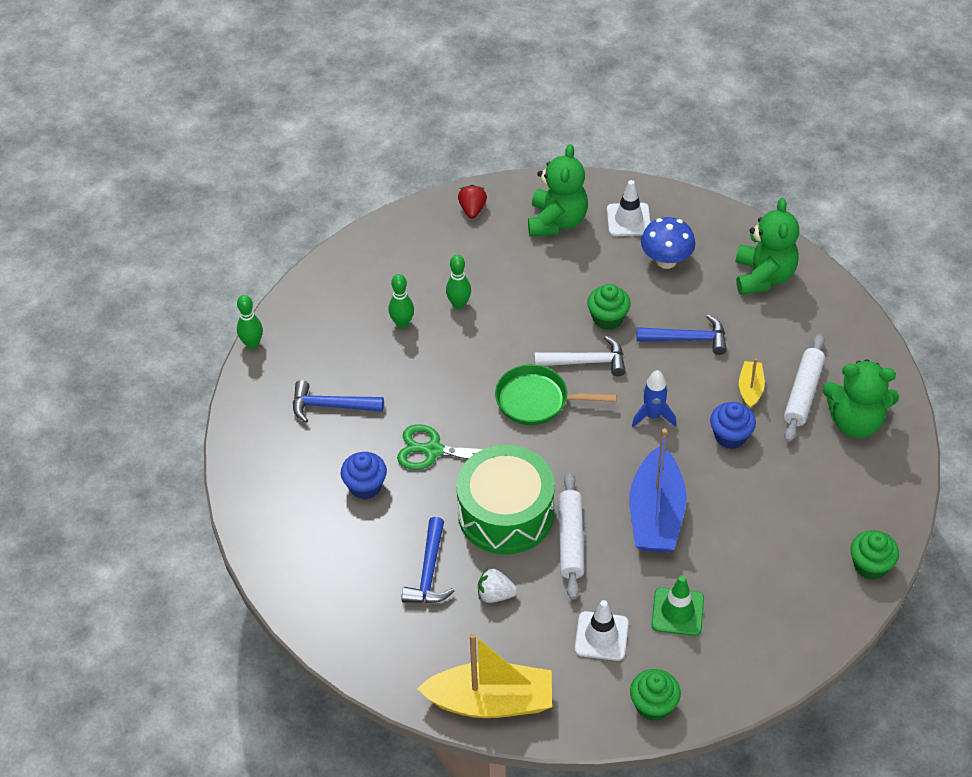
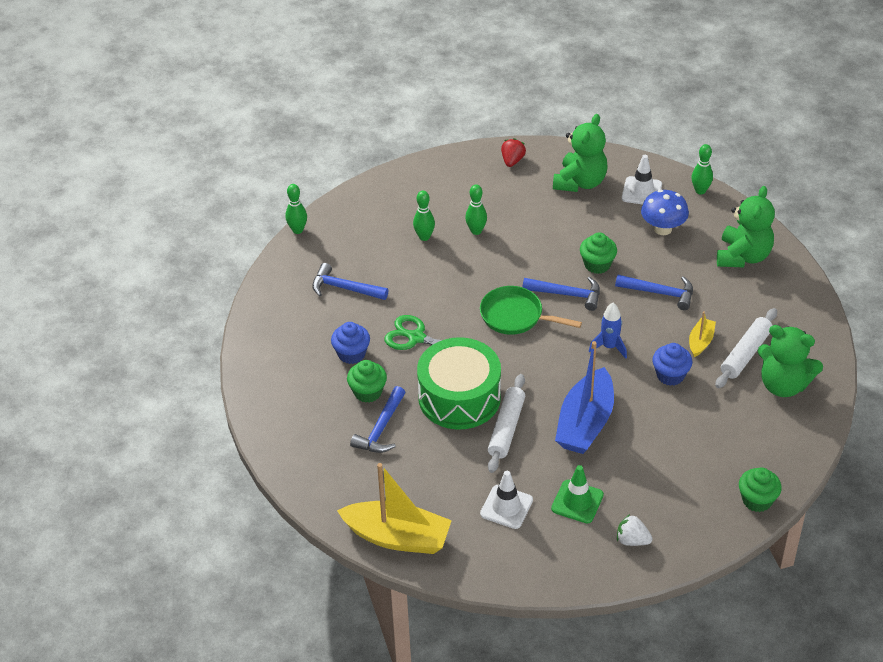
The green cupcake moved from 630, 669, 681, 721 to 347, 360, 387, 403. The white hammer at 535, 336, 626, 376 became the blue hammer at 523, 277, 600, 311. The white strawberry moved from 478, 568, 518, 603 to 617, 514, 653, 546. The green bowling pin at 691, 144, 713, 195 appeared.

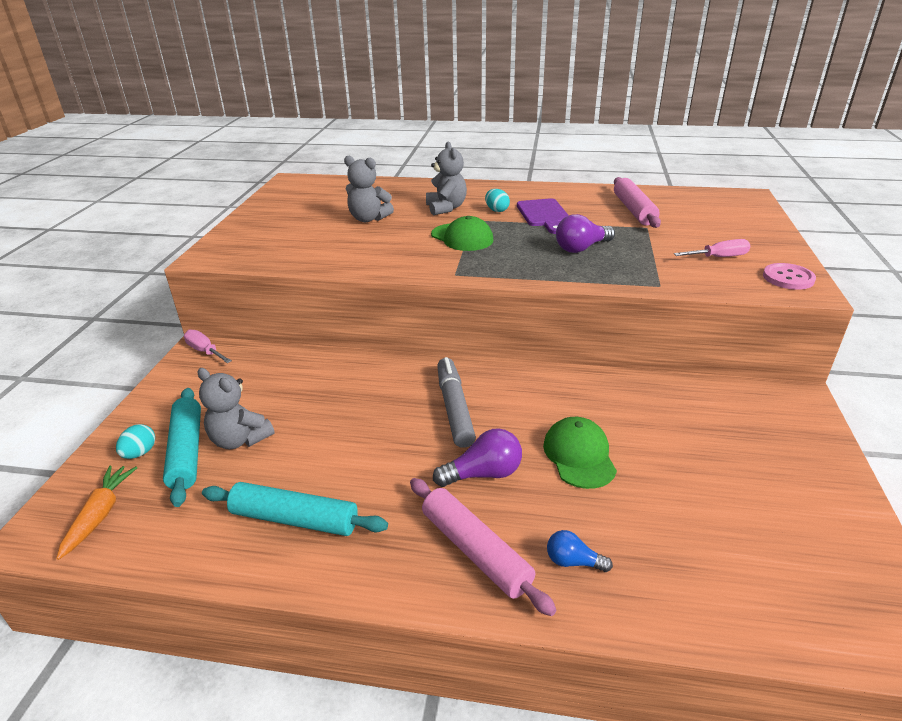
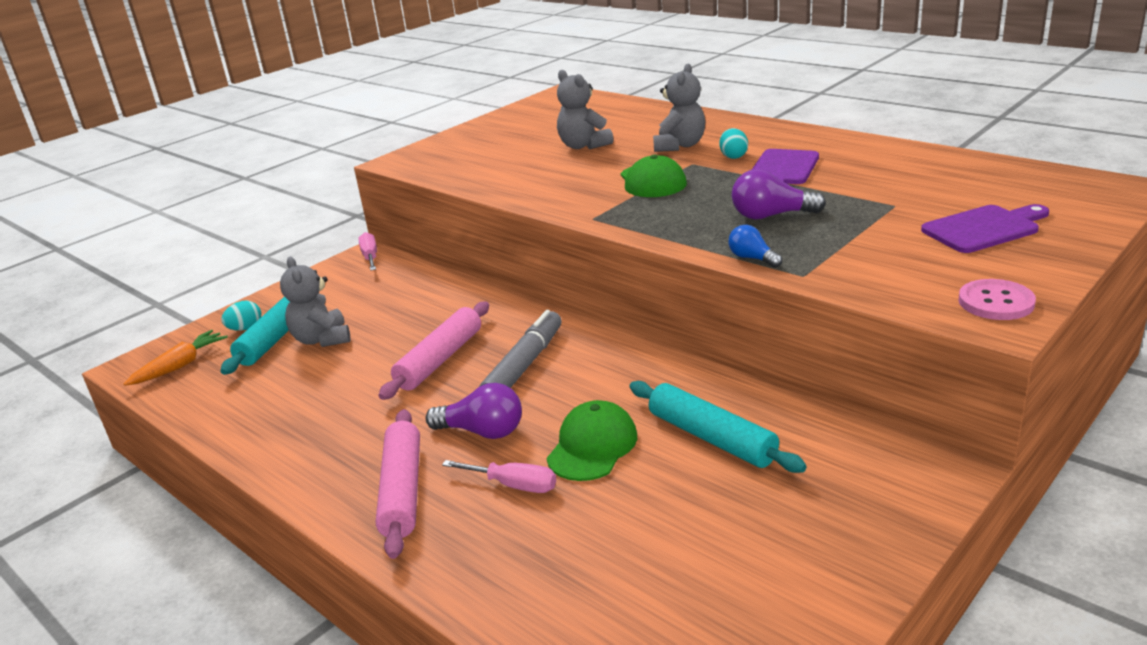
The pink rolling pin moved from 614, 177, 661, 228 to 378, 301, 489, 400. The pink screwdriver moved from 674, 239, 750, 257 to 442, 460, 556, 493. The turquoise rolling pin moved from 202, 482, 388, 536 to 630, 381, 807, 473. The blue light bulb moved from 547, 530, 613, 572 to 728, 225, 782, 268. The purple cutting board at 921, 204, 1049, 253 appeared.

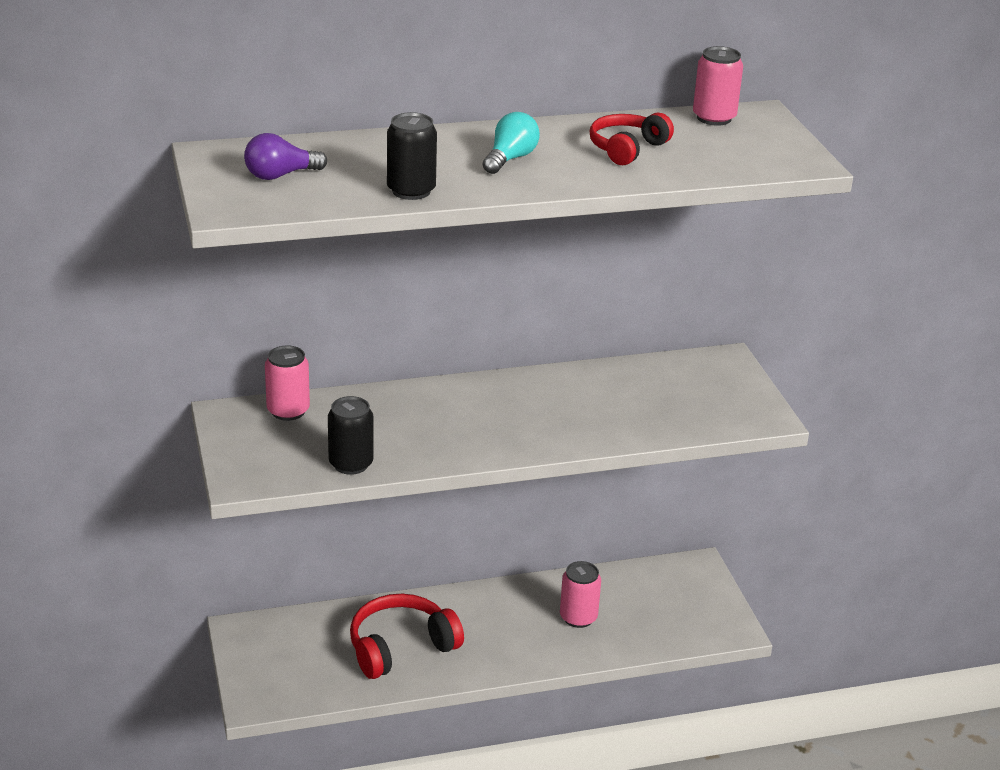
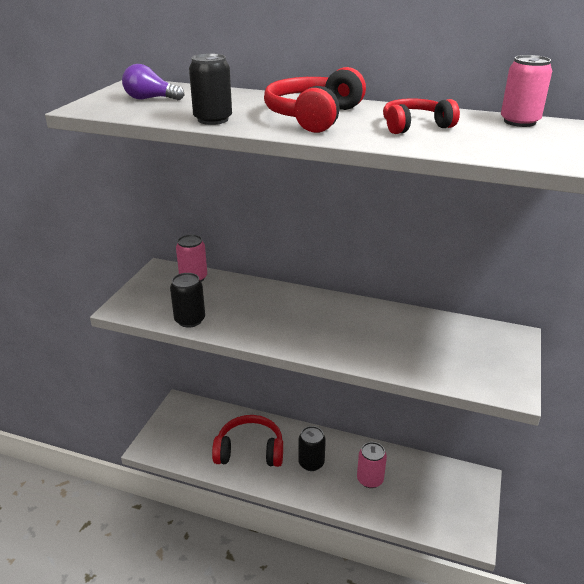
The turquoise light bulb at 483, 112, 540, 174 was replaced by the red headphones at 264, 67, 366, 133. The black can at 298, 426, 326, 471 appeared.

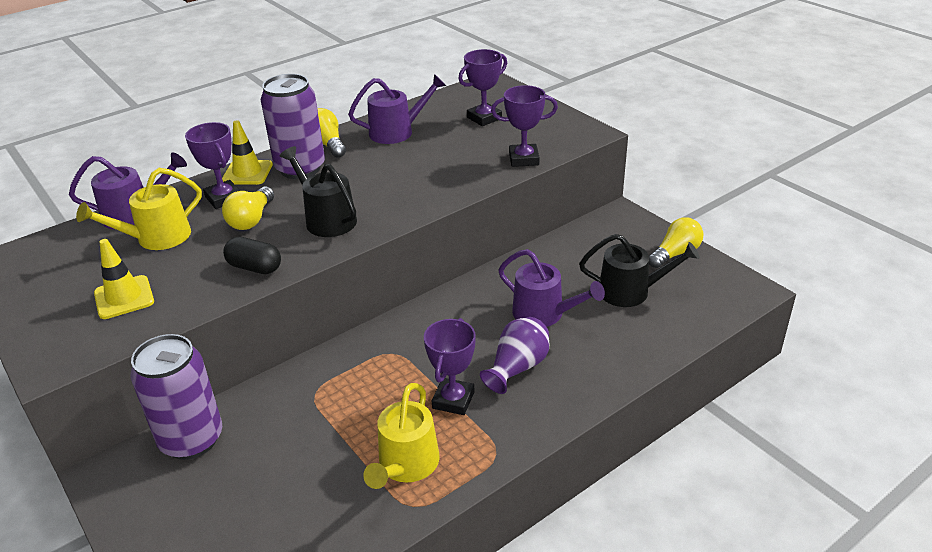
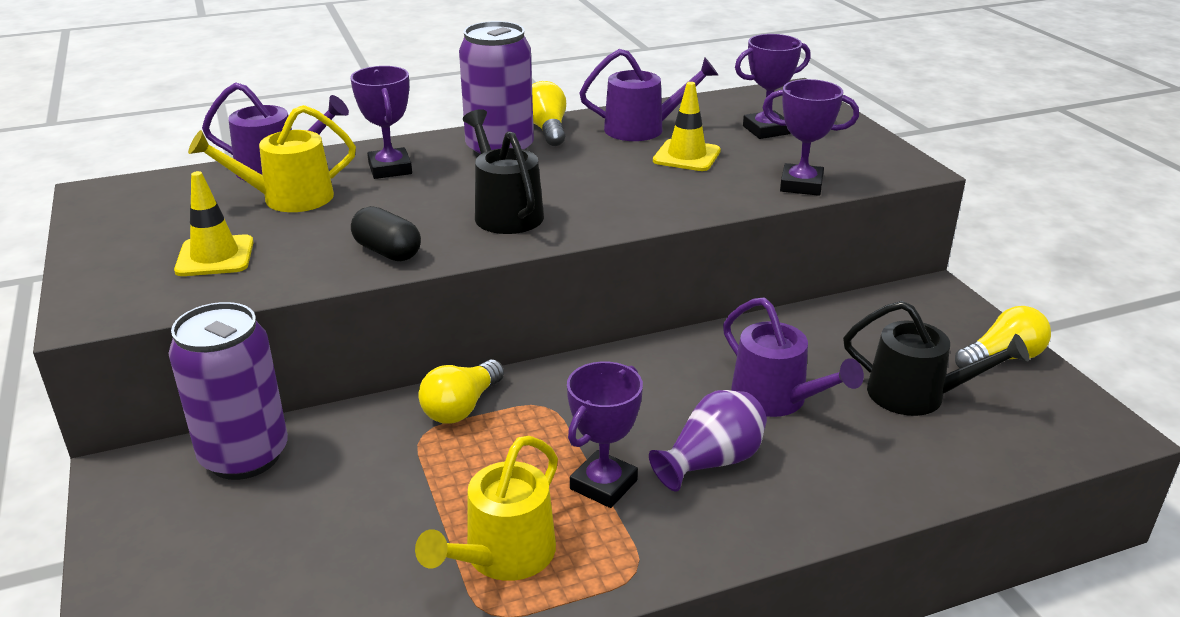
The yellow light bulb moved from 222, 186, 274, 230 to 418, 359, 504, 424. The yellow traffic cone moved from 222, 120, 273, 185 to 653, 82, 721, 171.

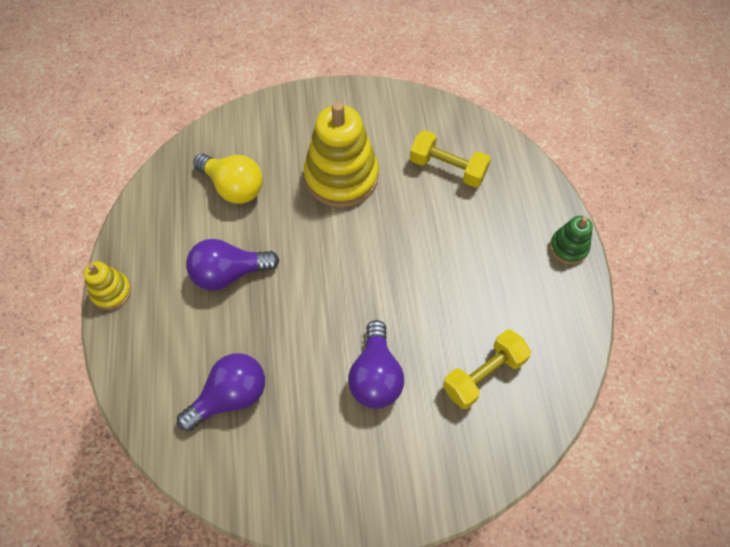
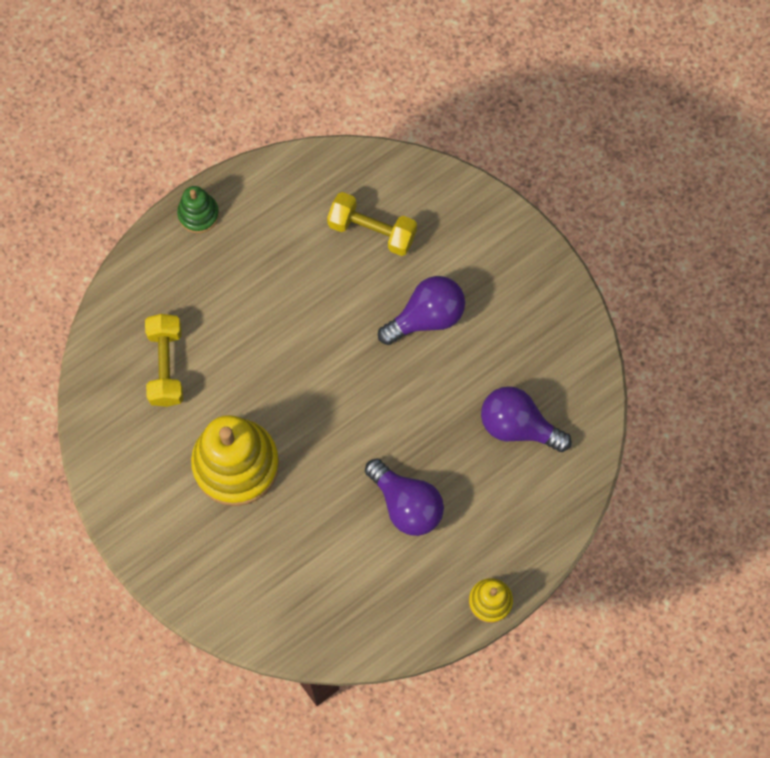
The yellow light bulb at 193, 154, 263, 204 disappeared.

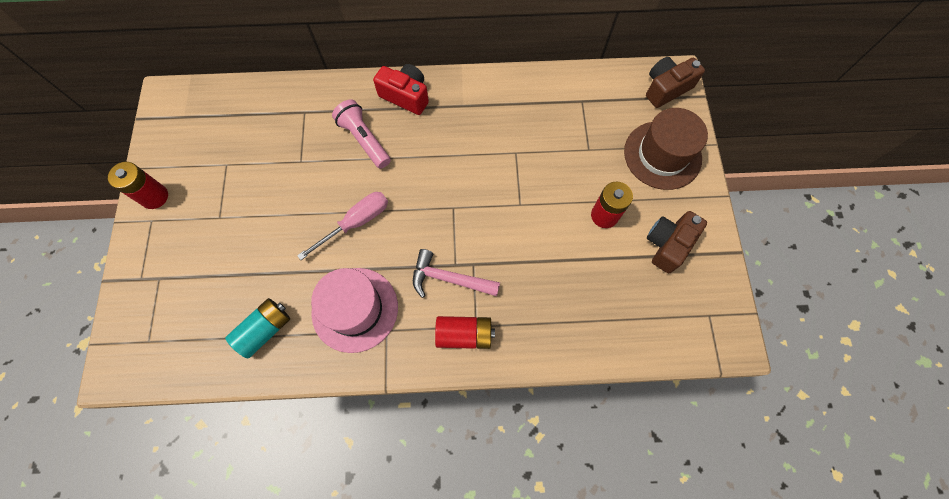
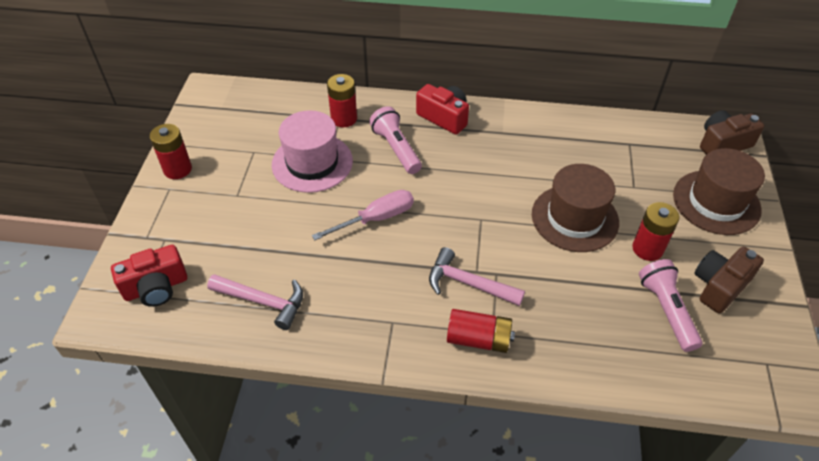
The red camera at 111, 245, 187, 307 appeared. The turquoise battery at 225, 298, 290, 359 was replaced by the pink hammer at 207, 274, 303, 330. The pink hat moved from 311, 268, 398, 353 to 272, 110, 353, 193. The red battery at 327, 74, 357, 127 appeared. The brown hat at 532, 164, 619, 252 appeared. The pink flashlight at 639, 259, 702, 352 appeared.

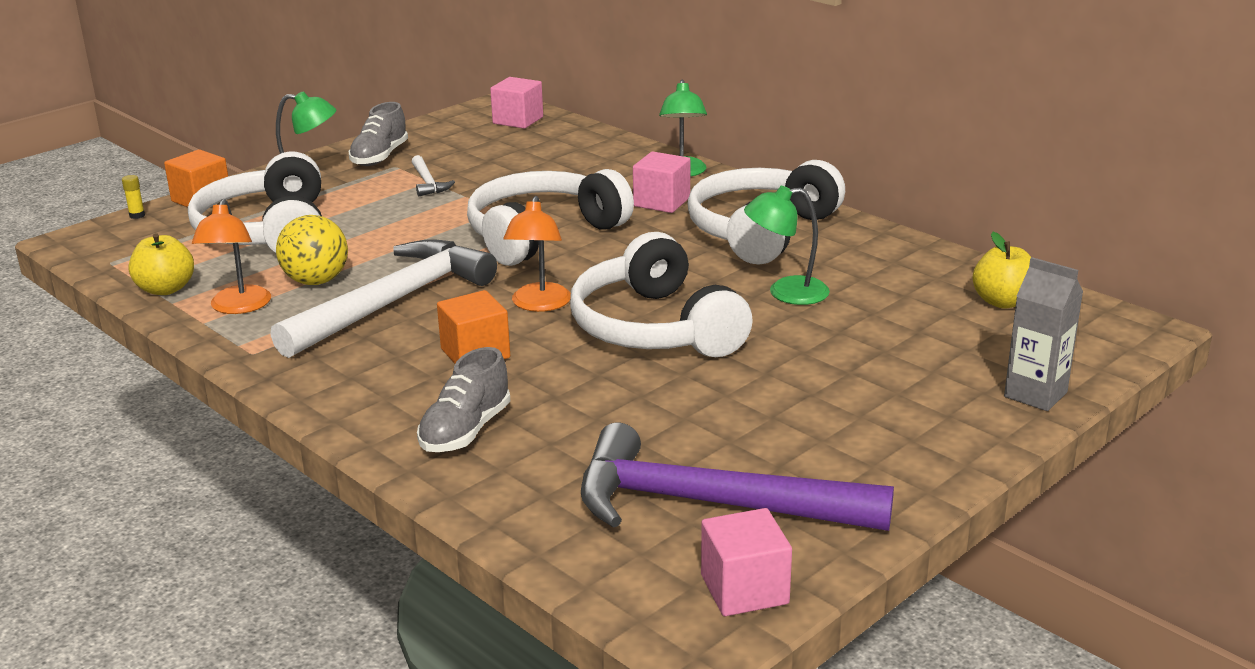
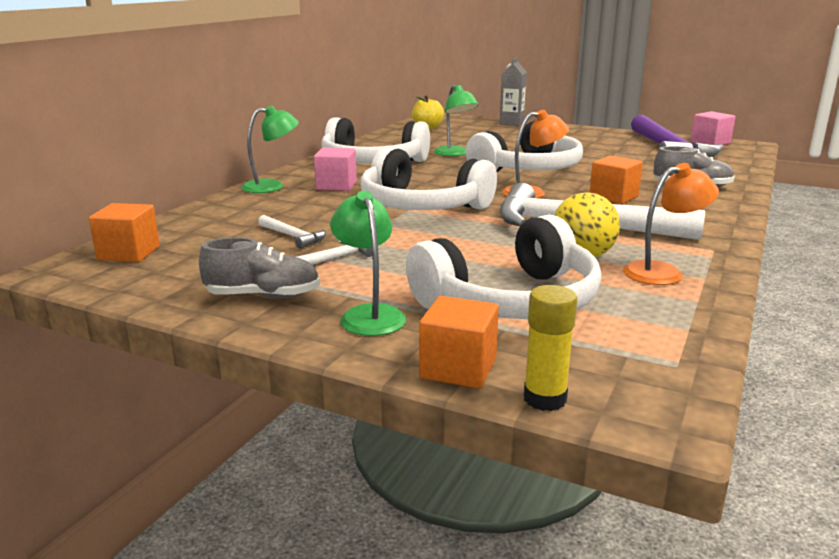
The pink cube at 490, 77, 543, 129 became the orange cube at 89, 203, 160, 262. The white hammer at 258, 215, 326, 249 appeared. The yellow glue stick at 122, 175, 145, 219 changed to 1.83 times the size. The yellow apple at 128, 233, 194, 295 disappeared.

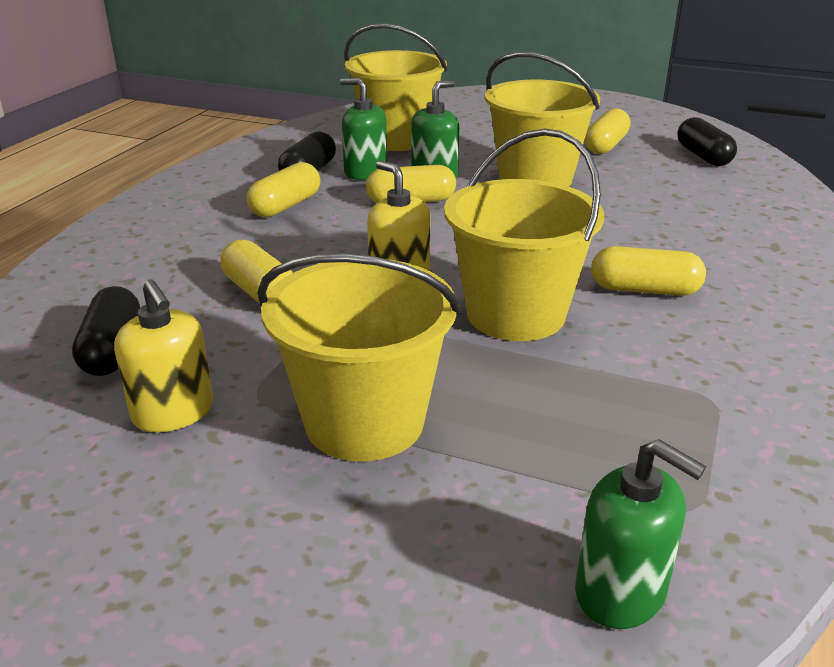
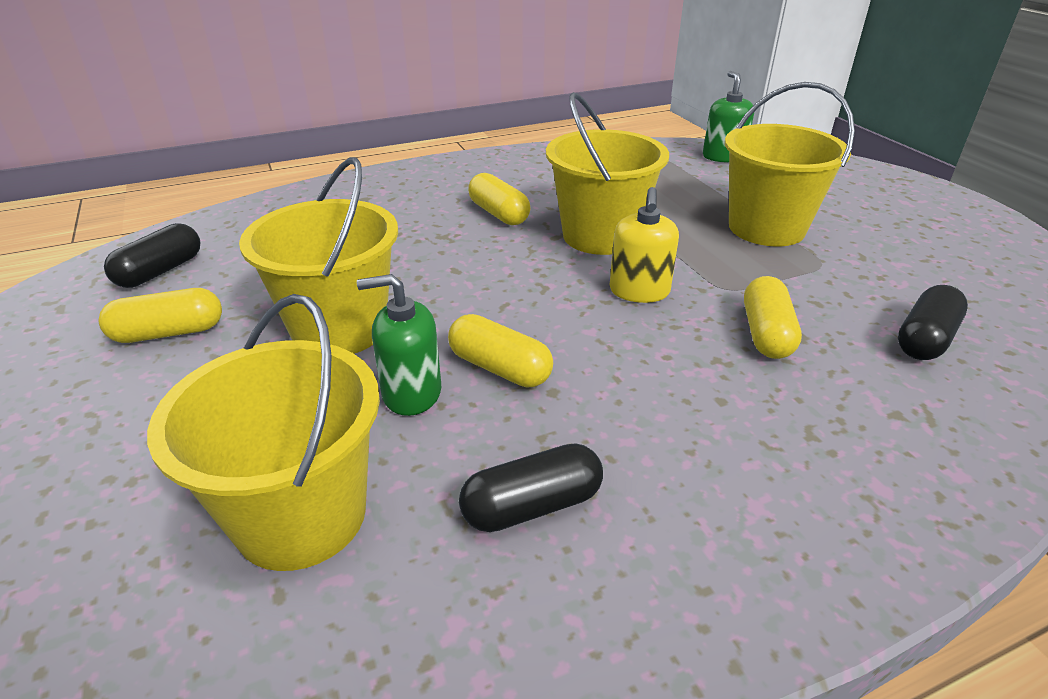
The yellow soap dispenser at 114, 279, 213, 432 disappeared. The yellow capsule at 247, 162, 320, 217 disappeared. The green soap dispenser at 340, 78, 387, 180 disappeared.

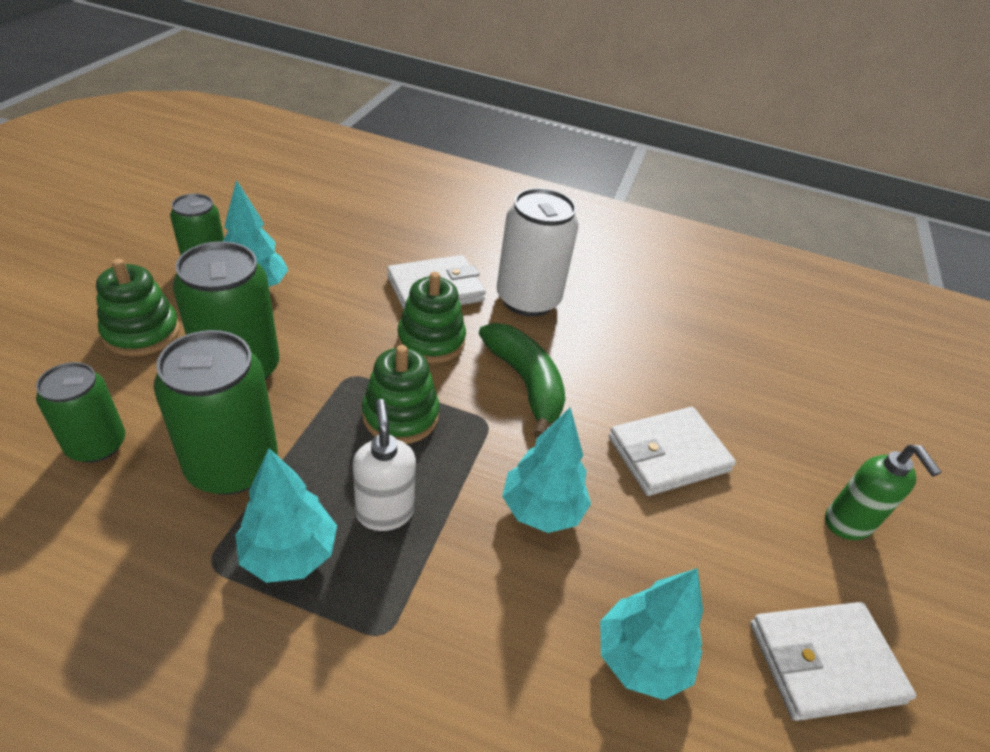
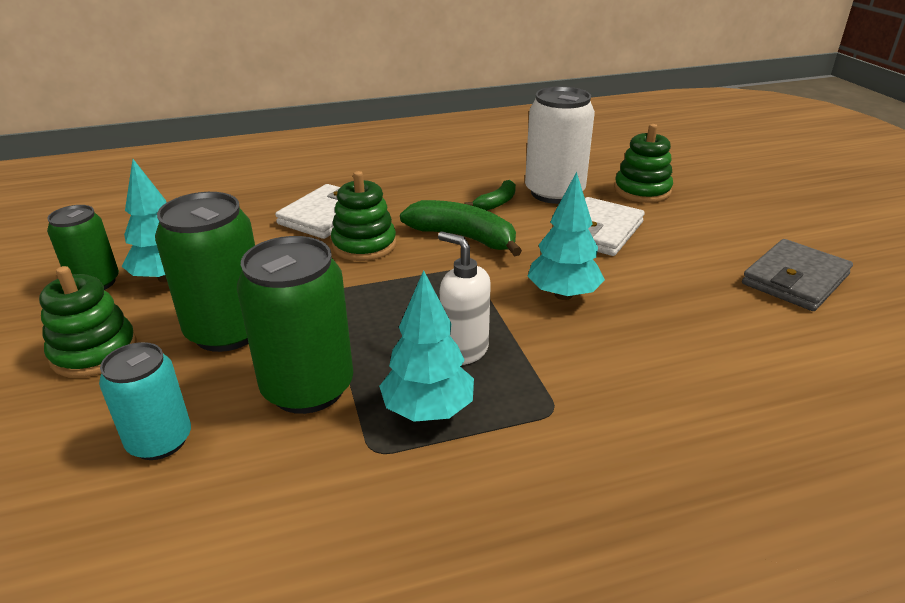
The green can at 36, 362, 125, 463 became the turquoise can at 99, 342, 191, 460. The green banana at 465, 180, 516, 210 appeared. The white can moved from 497, 188, 579, 317 to 525, 86, 595, 204. The green stacking toy moved from 362, 345, 439, 444 to 614, 124, 673, 203. The white wallet at 750, 602, 916, 721 became the grey wallet at 742, 239, 853, 311. The turquoise tree at 600, 568, 703, 700 disappeared. The green soap dispenser at 825, 445, 941, 540 disappeared.

